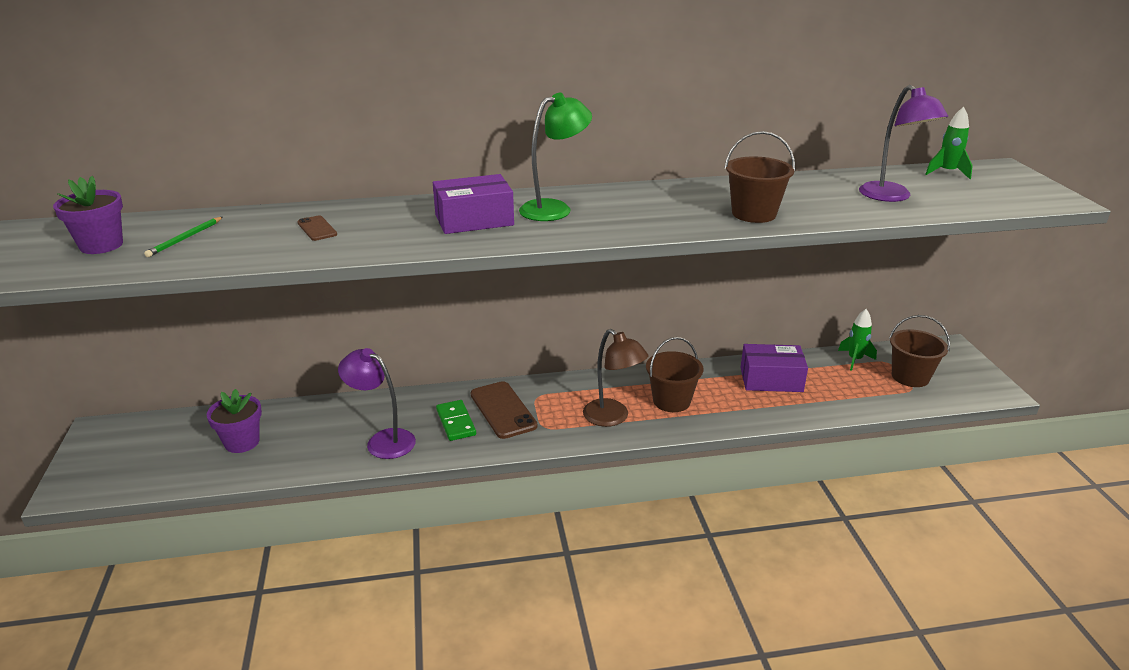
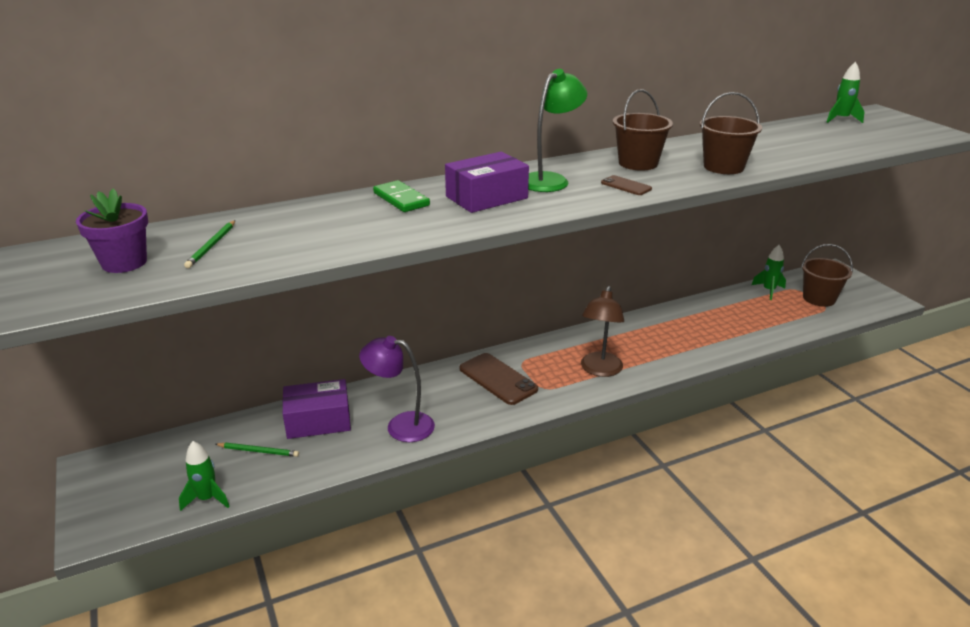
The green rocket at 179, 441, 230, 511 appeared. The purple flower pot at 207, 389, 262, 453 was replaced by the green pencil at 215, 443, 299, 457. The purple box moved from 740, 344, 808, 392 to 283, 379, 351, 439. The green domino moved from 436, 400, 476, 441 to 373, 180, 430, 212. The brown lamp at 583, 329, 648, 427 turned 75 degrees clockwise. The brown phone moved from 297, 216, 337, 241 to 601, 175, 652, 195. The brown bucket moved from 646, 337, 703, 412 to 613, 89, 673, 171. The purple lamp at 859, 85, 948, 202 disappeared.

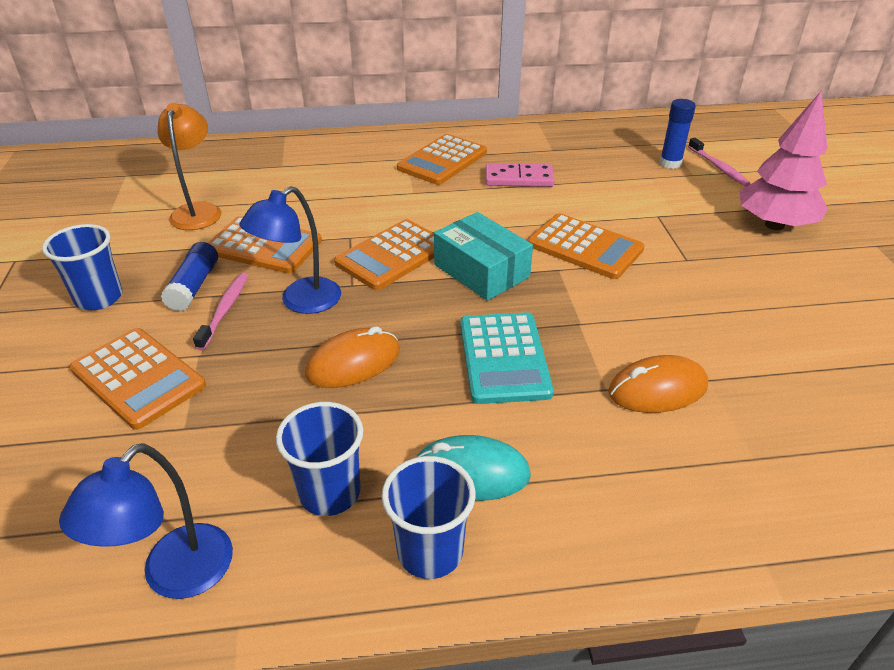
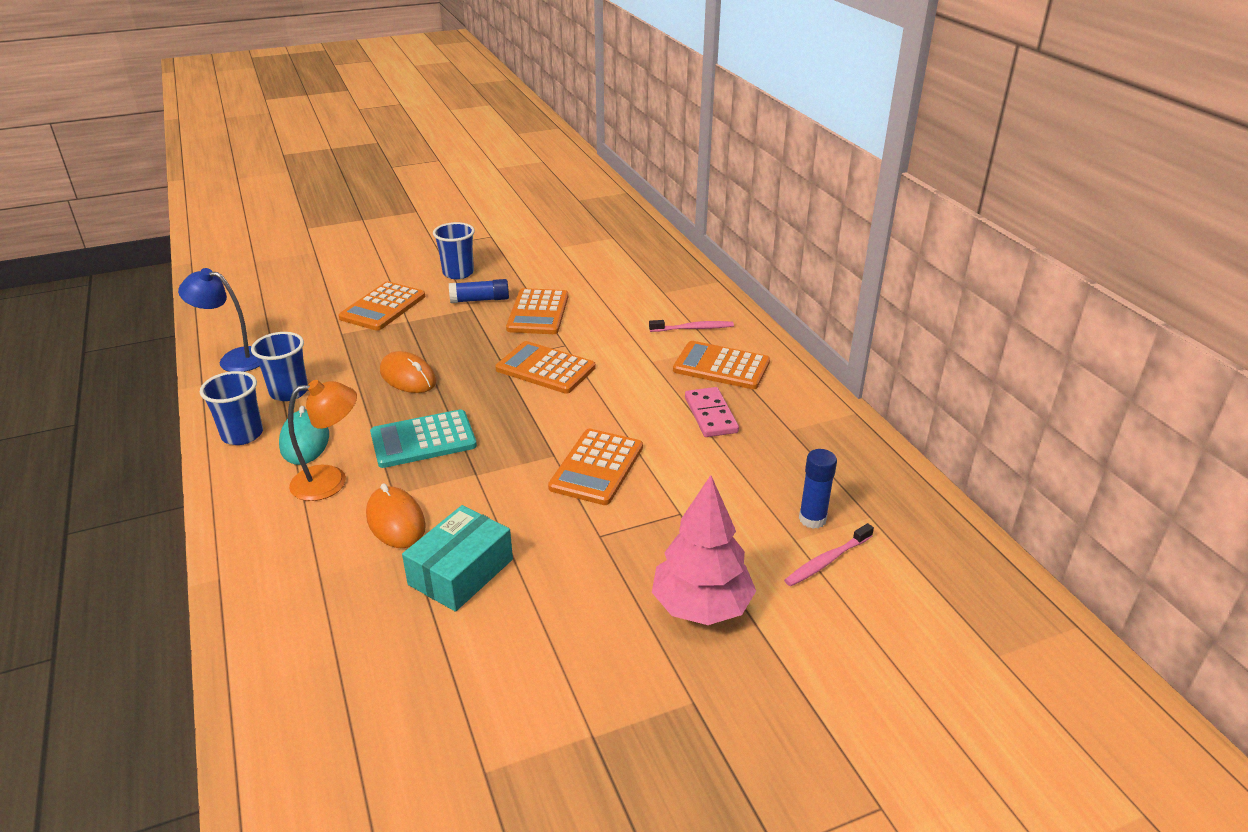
The orange lamp moved from 158, 103, 221, 230 to 288, 380, 357, 501. The turquoise box moved from 434, 212, 533, 301 to 402, 505, 513, 612. The pink toothbrush moved from 193, 273, 249, 350 to 649, 320, 734, 332. The blue lamp at 239, 186, 341, 314 disappeared.

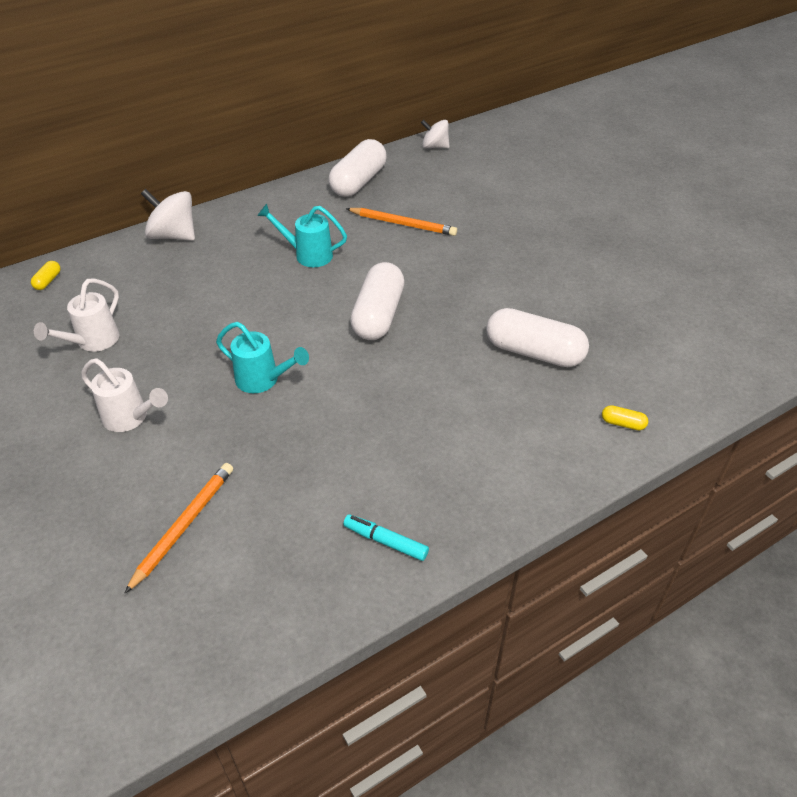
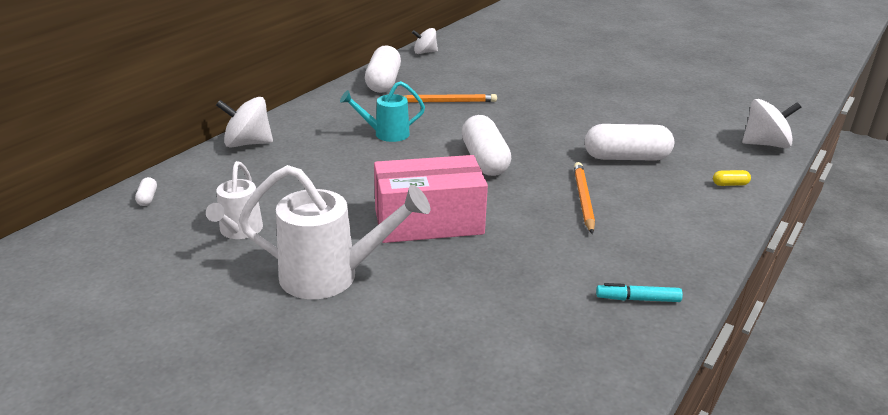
The yellow capsule at 31, 261, 61, 290 became the white capsule at 135, 177, 157, 206. The white watering can at 81, 358, 168, 432 changed to 1.65 times the size. The turquoise watering can at 216, 322, 309, 393 was replaced by the pink box at 374, 155, 488, 243. The orange pencil moved from 124, 463, 233, 594 to 574, 162, 595, 234. The white spinning top at 742, 99, 801, 148 appeared.

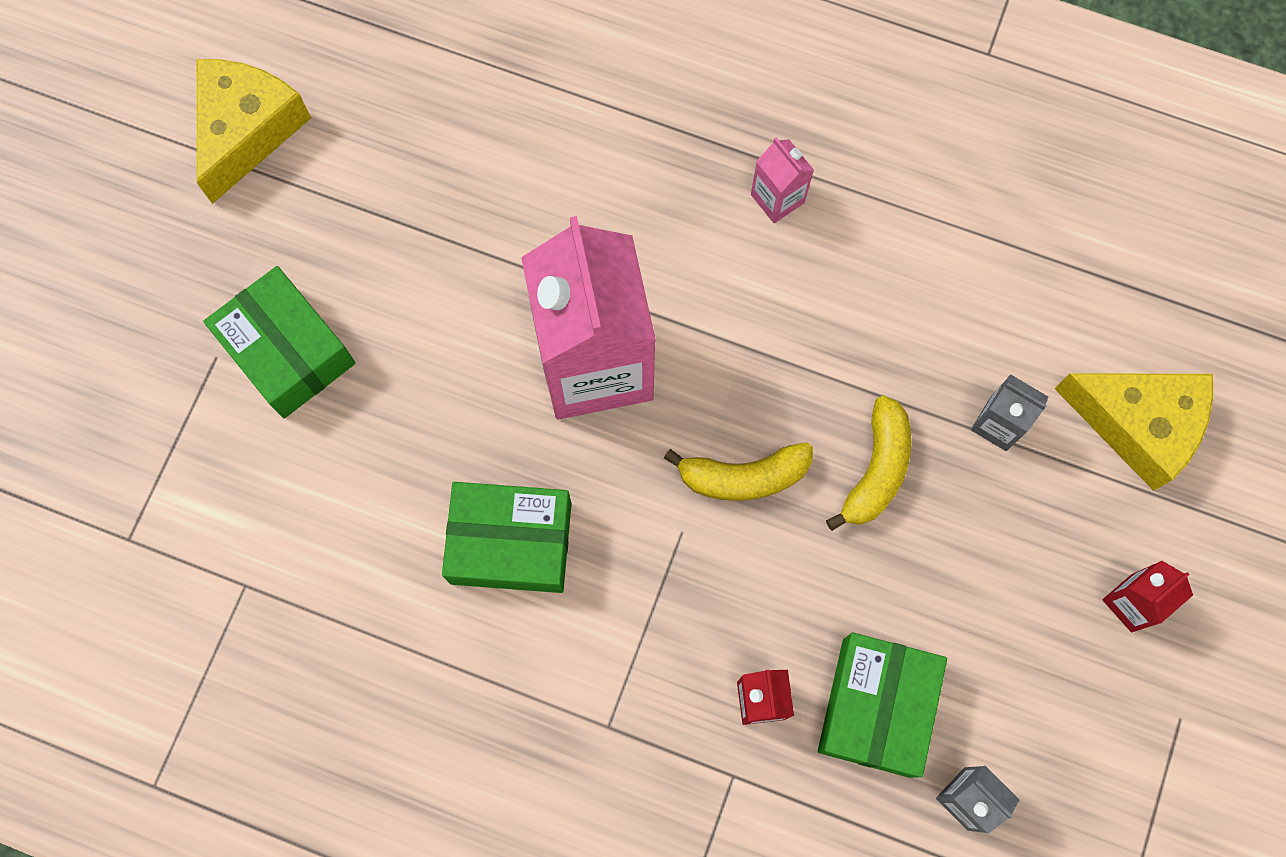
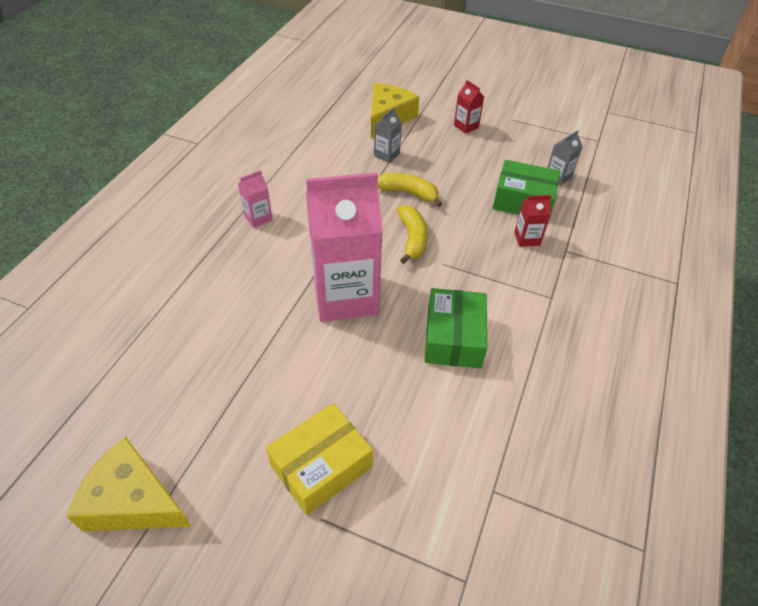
The green box at 203, 266, 355, 418 became the yellow box at 266, 403, 373, 515.

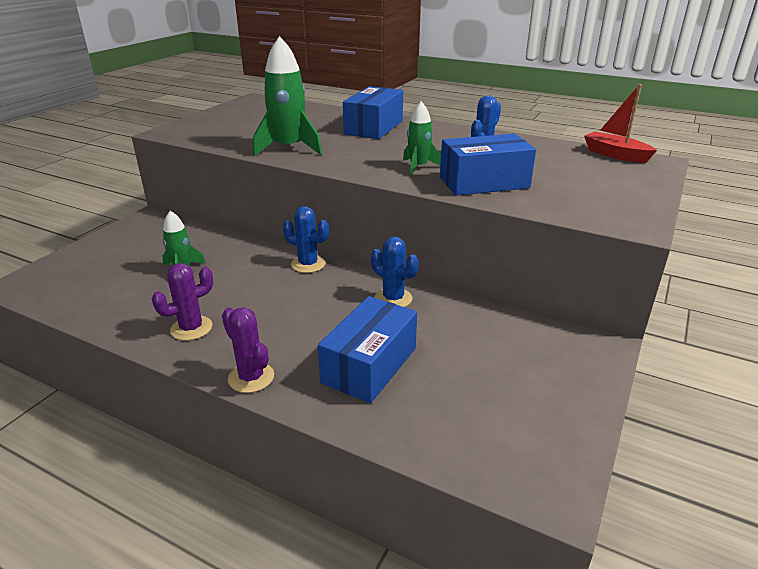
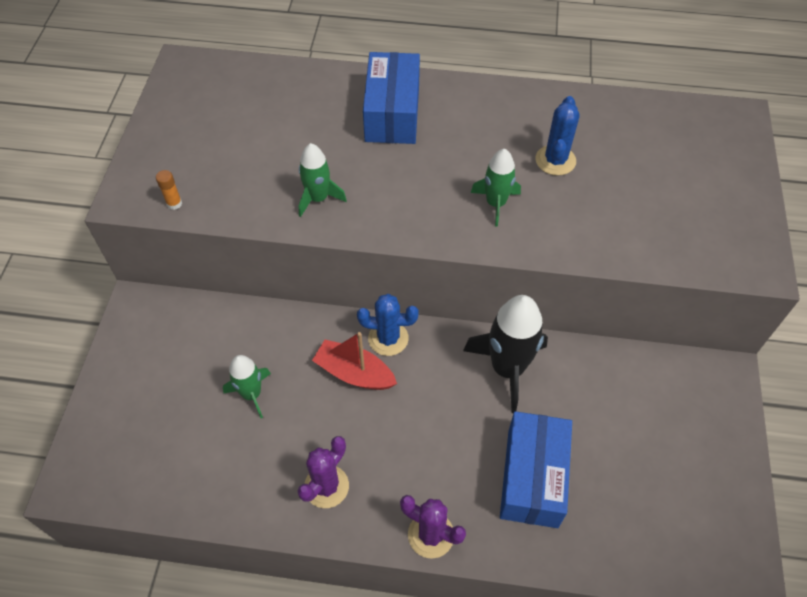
The orange glue stick at 156, 170, 182, 210 appeared. The green rocket at 253, 36, 322, 156 changed to 0.58 times the size. The red boat moved from 584, 84, 657, 163 to 312, 332, 397, 390. The blue cactus at 371, 237, 419, 307 was replaced by the black rocket at 463, 295, 548, 413. The blue box at 440, 134, 536, 196 disappeared.

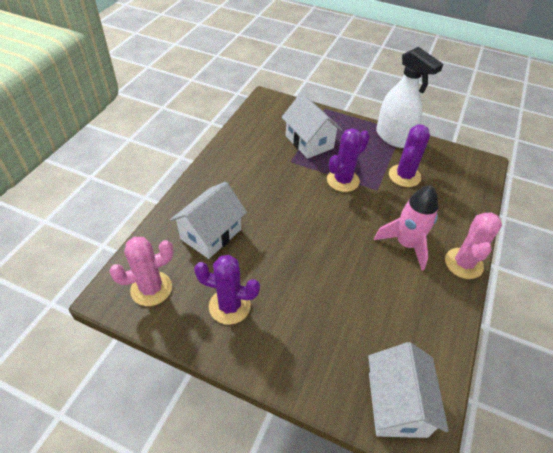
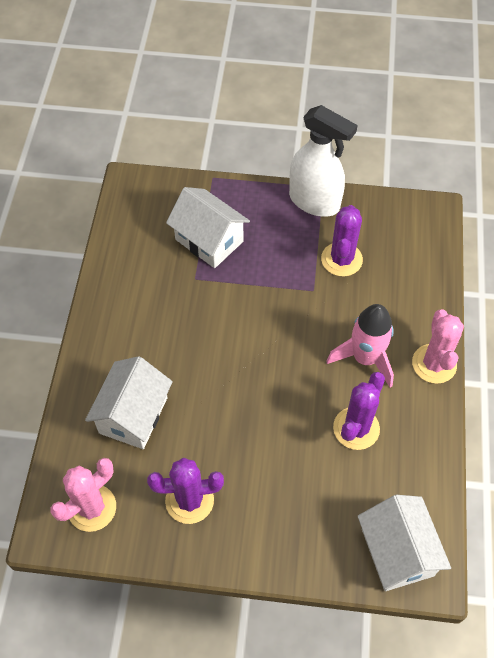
The purple cactus moved from 327, 128, 370, 192 to 333, 372, 385, 450.

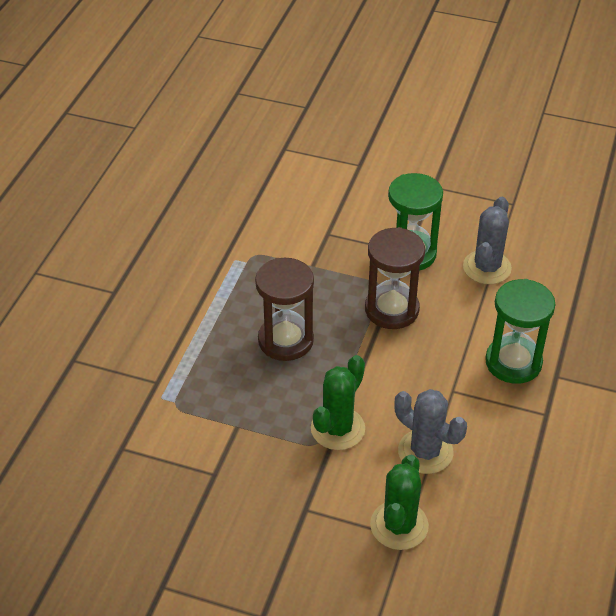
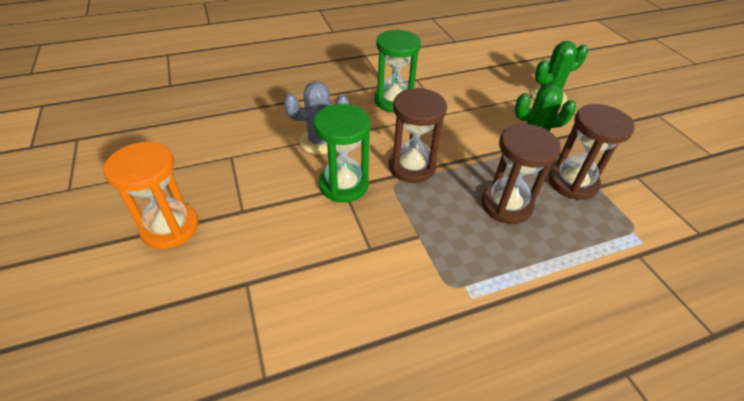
The orange hourglass at 103, 142, 199, 249 appeared. The brown hourglass at 549, 104, 635, 200 appeared. The grey cactus at 395, 389, 467, 474 disappeared.

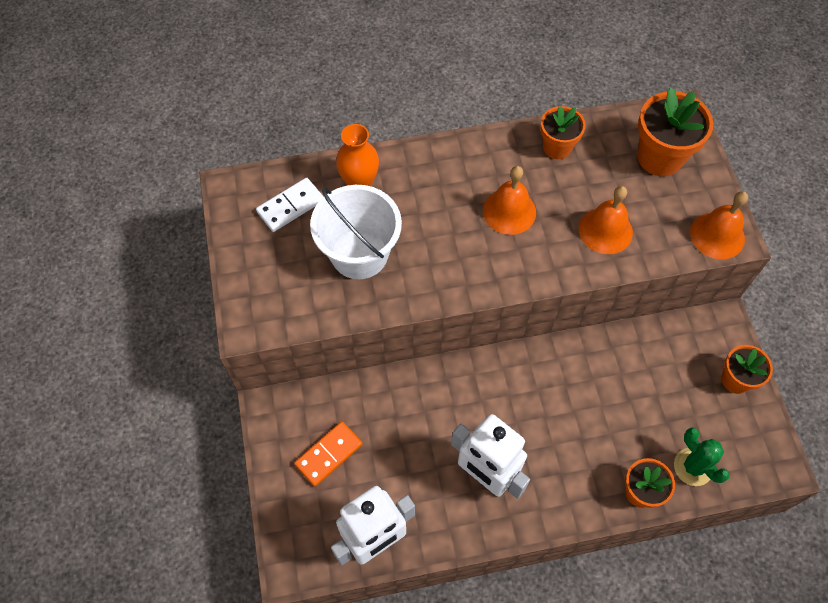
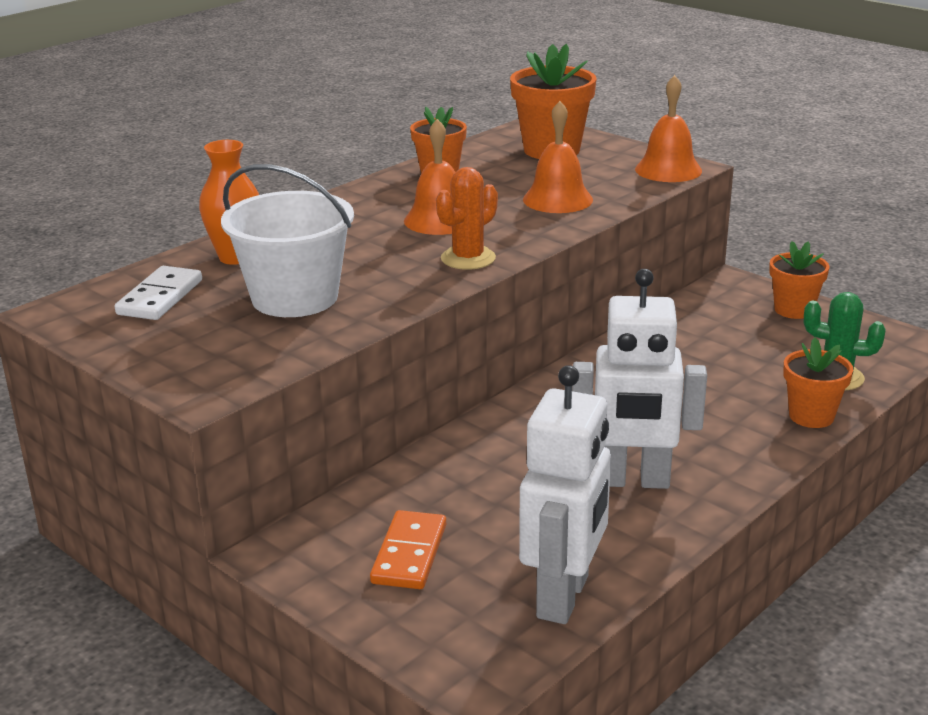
The orange cactus at 436, 167, 498, 270 appeared.

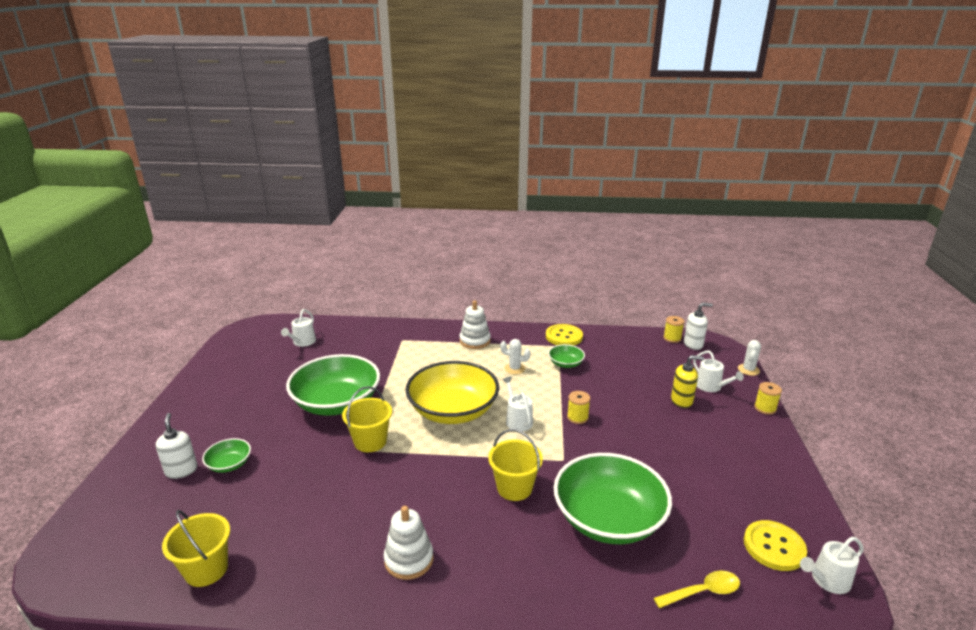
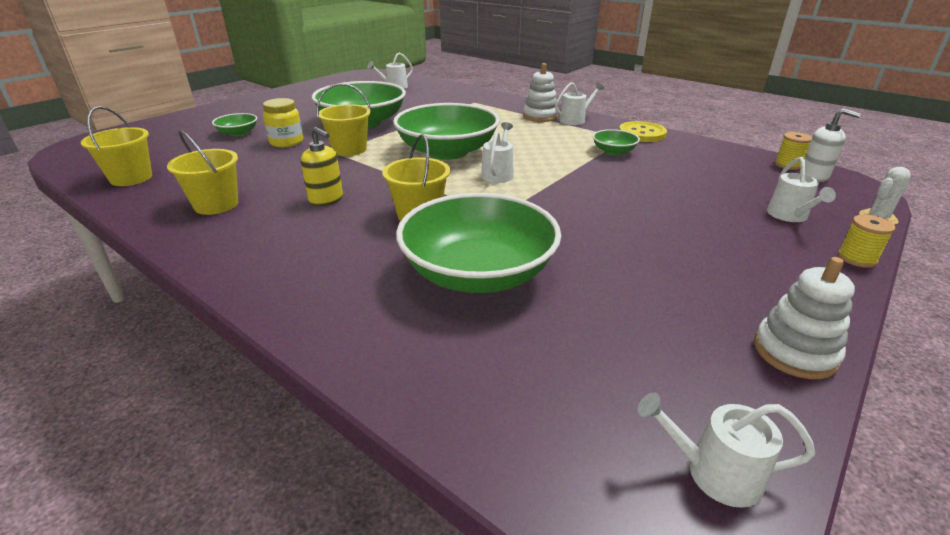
The yellow bucket at 167, 130, 238, 215 appeared. The yellow jar at 263, 98, 303, 147 appeared. The yellow soap dispenser moved from 671, 355, 704, 408 to 301, 127, 343, 206. The yellow bowl at 405, 361, 499, 424 became the green bowl at 393, 103, 500, 160. The white watering can at 555, 82, 604, 125 appeared. The white stacking toy moved from 384, 506, 433, 580 to 754, 257, 855, 379. The white soap dispenser at 156, 413, 197, 479 disappeared. The white cactus at 500, 339, 531, 375 disappeared. The yellow spool at 567, 391, 590, 424 disappeared. The yellow spoon at 654, 571, 740, 608 disappeared. The yellow button at 744, 520, 807, 571 disappeared.

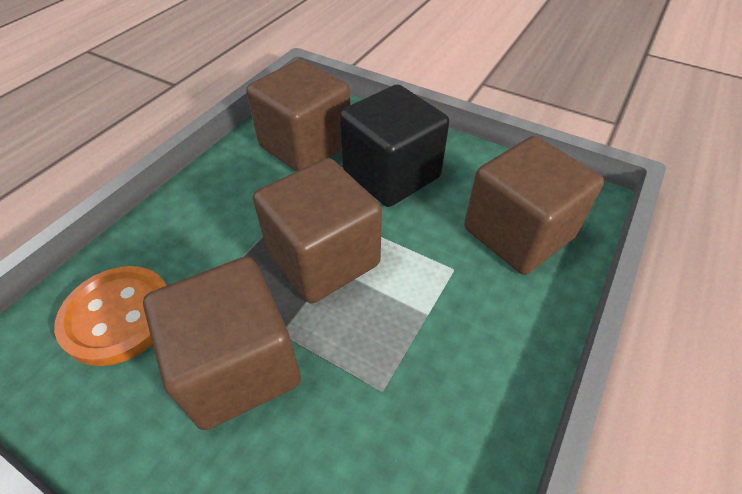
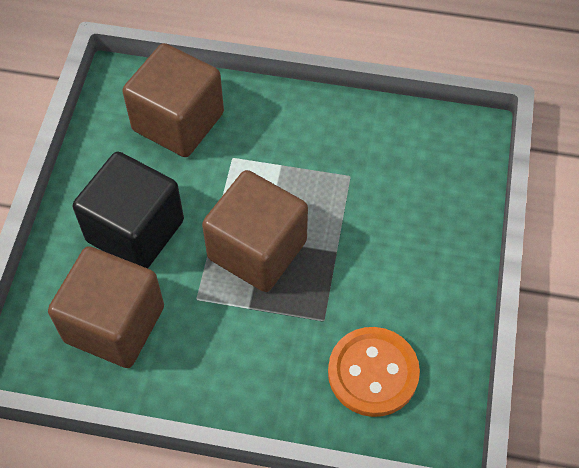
The brown cube at 143, 256, 301, 430 disappeared.

